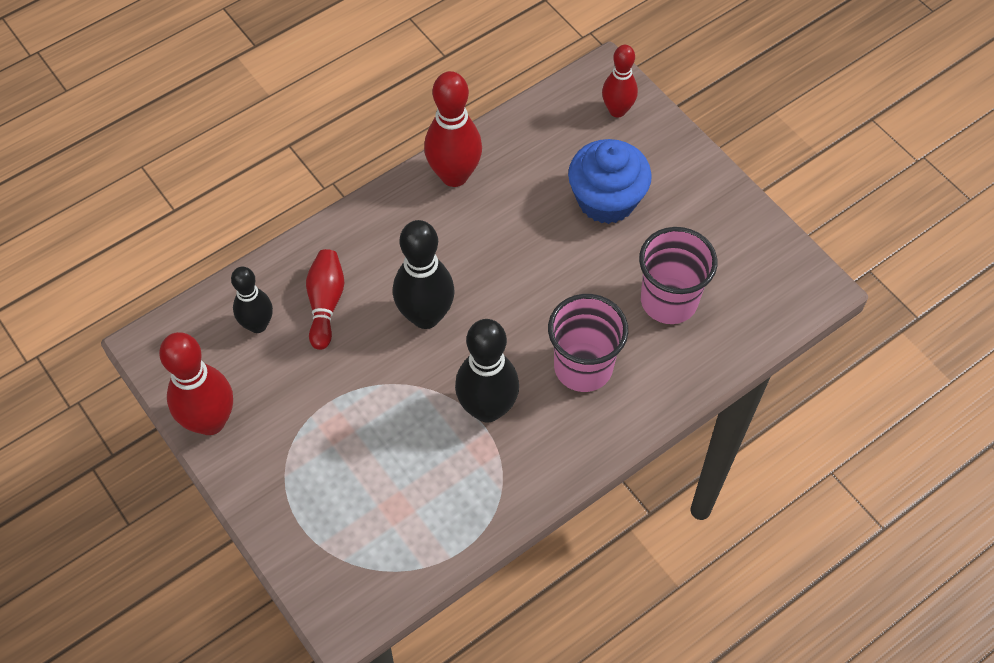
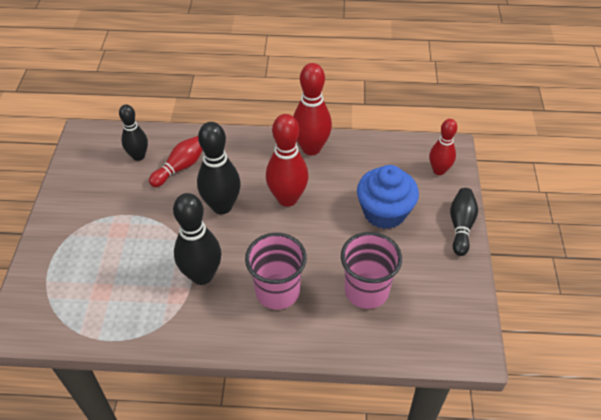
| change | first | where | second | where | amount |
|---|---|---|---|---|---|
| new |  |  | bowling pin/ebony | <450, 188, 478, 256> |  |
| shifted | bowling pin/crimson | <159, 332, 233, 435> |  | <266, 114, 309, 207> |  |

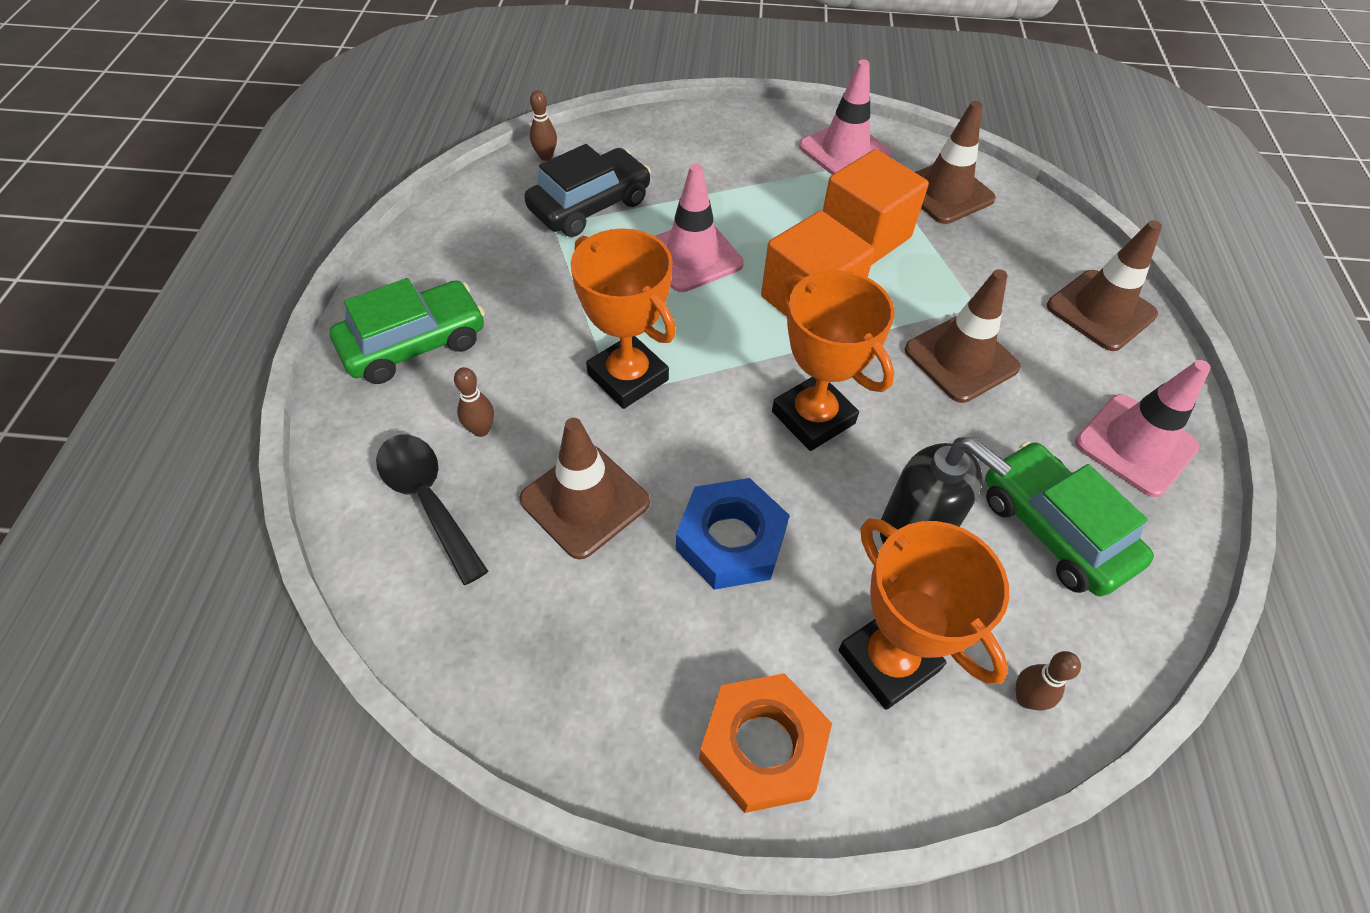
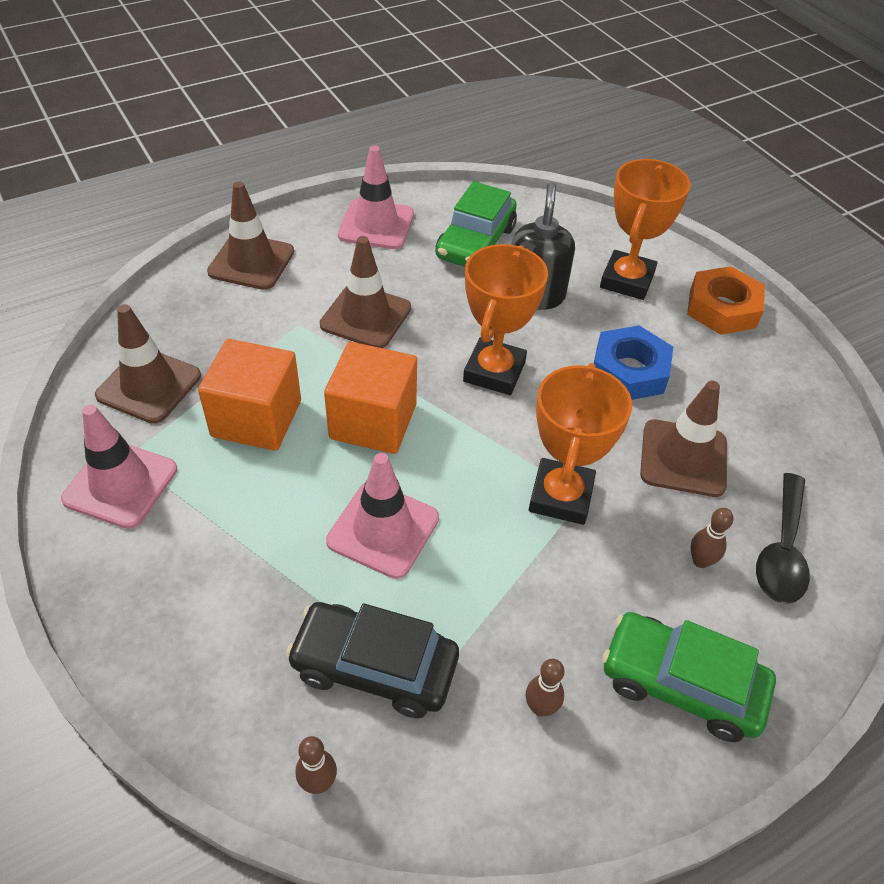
| change | first | where | second | where | amount |
|---|---|---|---|---|---|
| shifted | bowling pin/dark brown | <1016, 651, 1081, 710> |  | <526, 659, 564, 716> |  |

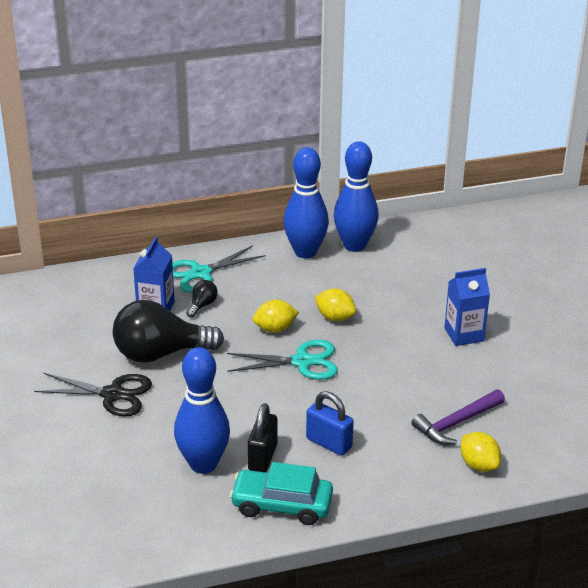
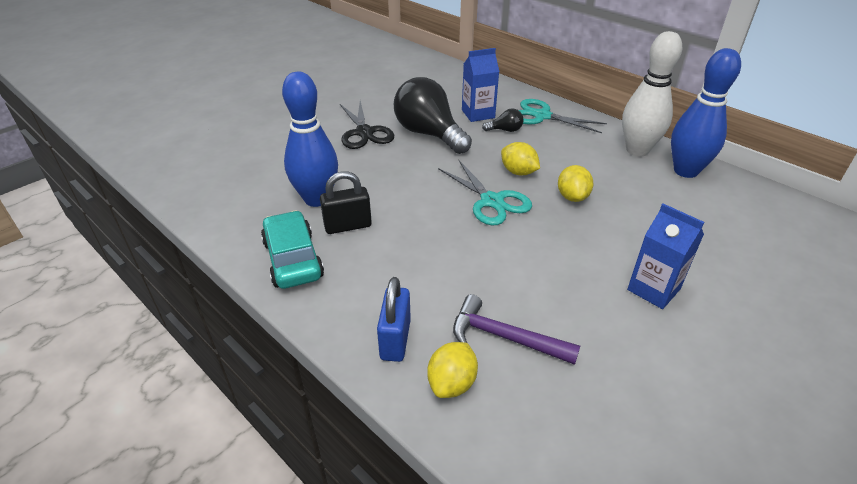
| change | first | where | second | where | amount |
|---|---|---|---|---|---|
| shifted | padlock/cobalt | <306, 391, 354, 456> |  | <377, 277, 411, 362> |  |
| repainted | bowling pin/cobalt | <283, 147, 329, 258> | bowling pin/snow-white | <622, 31, 682, 156> |  |

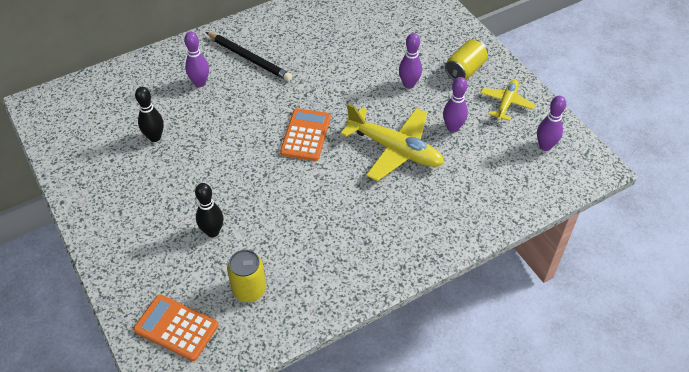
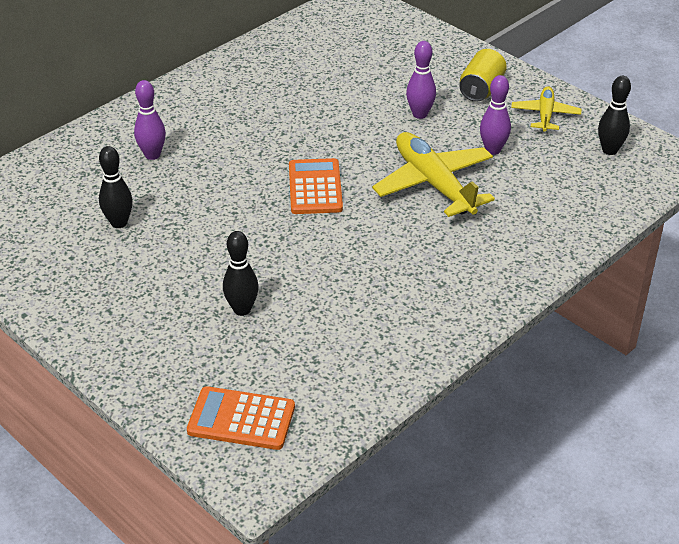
| change | first | where | second | where | amount |
|---|---|---|---|---|---|
| gone | pencil/ebony | <206, 32, 293, 81> |  |  |  |
| gone | tin/bright yellow | <227, 249, 266, 302> |  |  |  |
| repainted | bowling pin/violet | <537, 96, 566, 151> | bowling pin/ebony | <598, 76, 631, 155> |  |
| rotated | plane/bright yellow | <340, 103, 444, 181> |  | <372, 132, 495, 217> | 135 degrees counterclockwise |

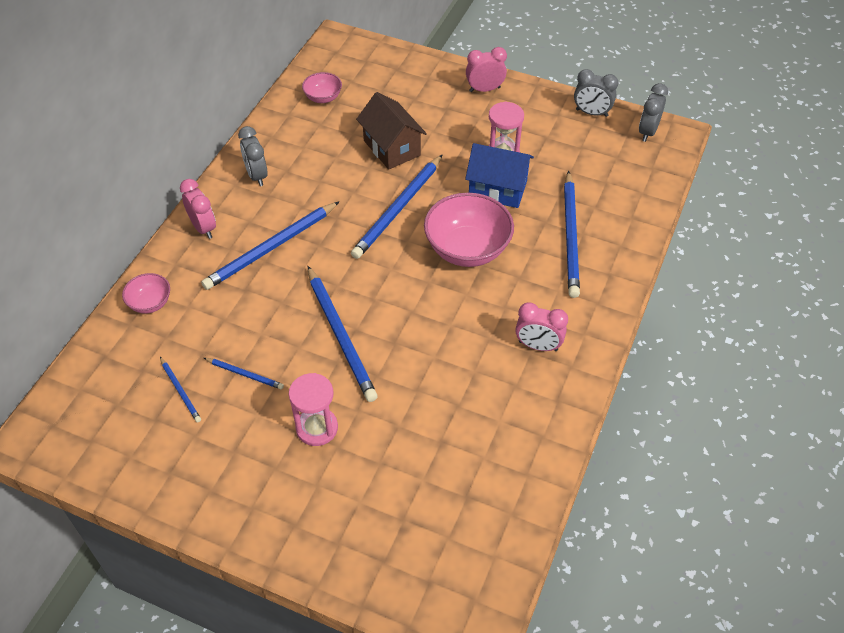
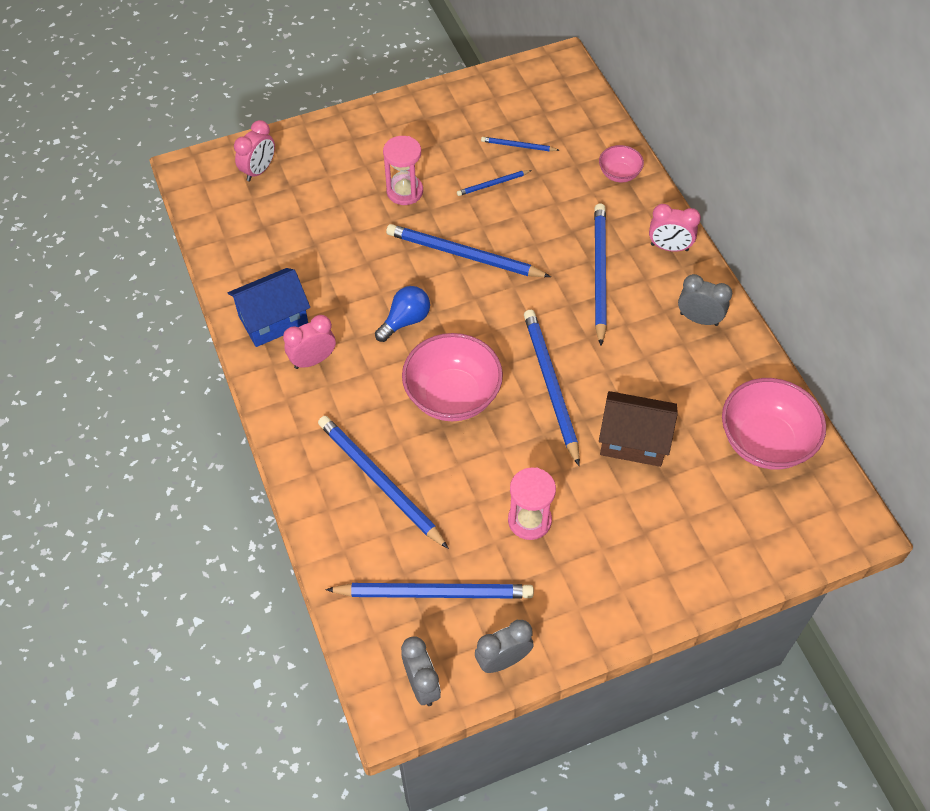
| change | first | where | second | where | amount |
|---|---|---|---|---|---|
| new |  |  | pencil/cobalt | <326, 583, 534, 599> |  |
| new |  |  | lightbulb/cobalt | <375, 286, 430, 342> |  |
| shifted | house/cobalt | <465, 143, 534, 208> |  | <228, 268, 310, 347> |  |
| shifted | bedside clock/rosy | <466, 47, 507, 92> |  | <234, 120, 275, 182> |  |
| scaled | bowl/rosy | <302, 72, 342, 103> |  | <722, 378, 826, 470> | x1.96 |

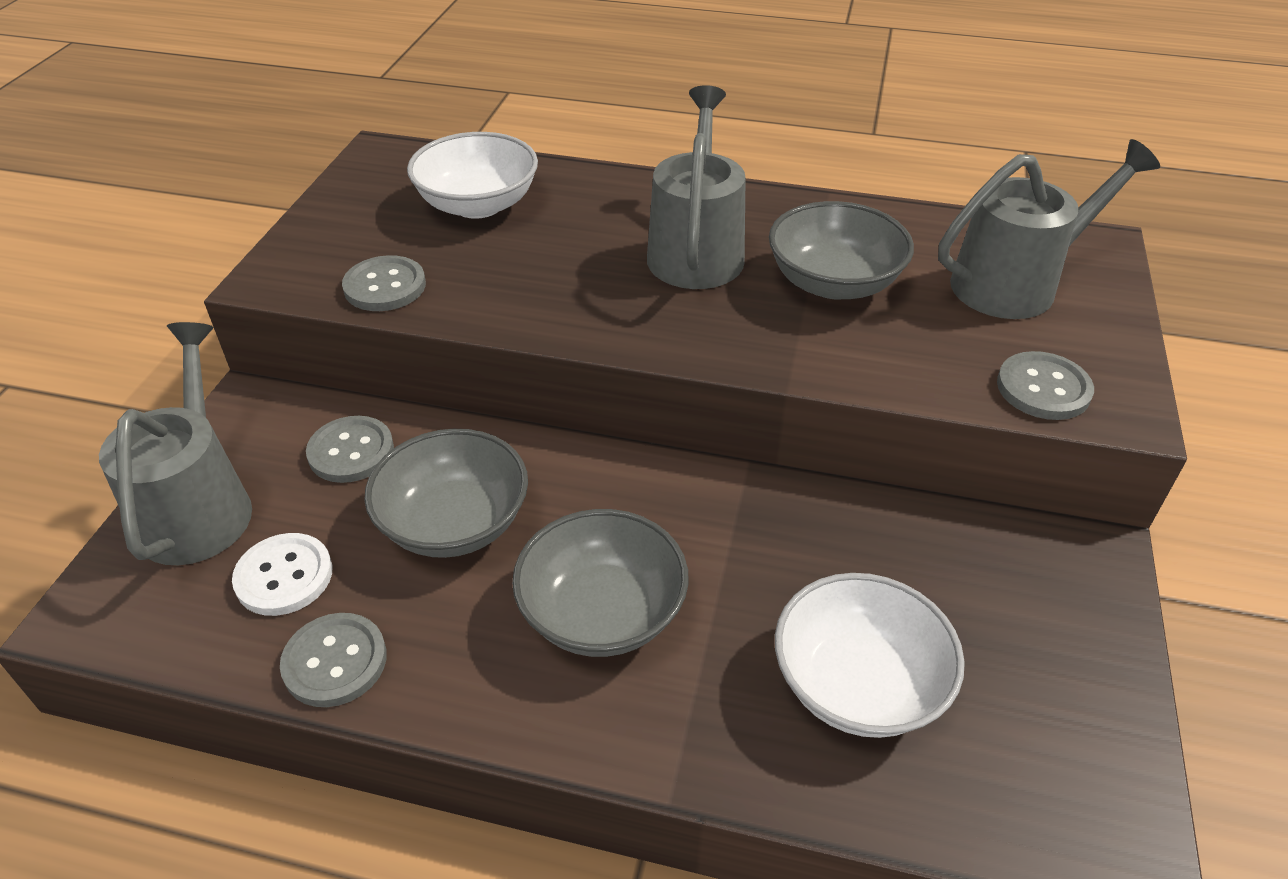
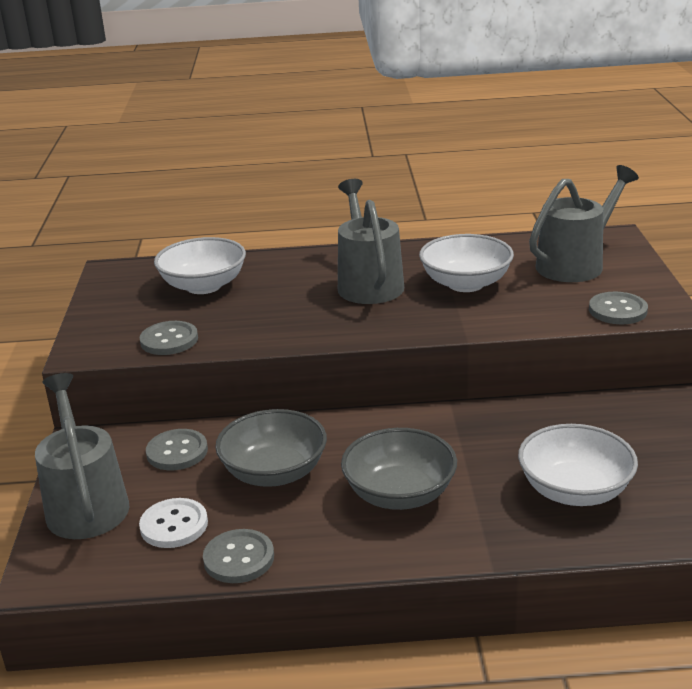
| change | first | where | second | where | amount |
|---|---|---|---|---|---|
| repainted | bowl/gray | <769, 201, 914, 299> | bowl/snow-white | <419, 234, 514, 292> |  |

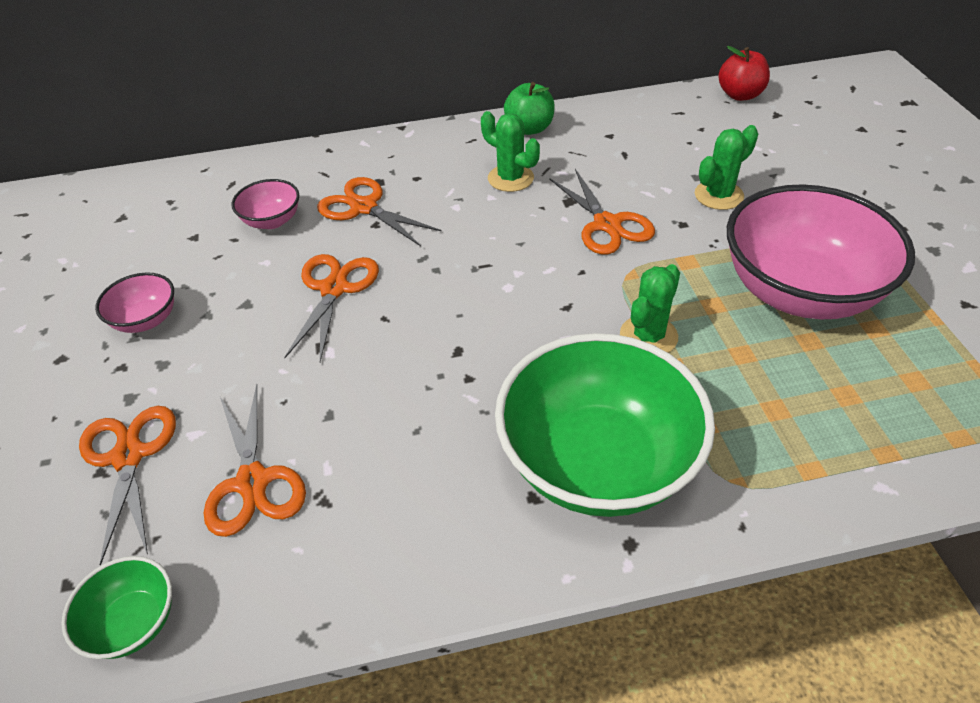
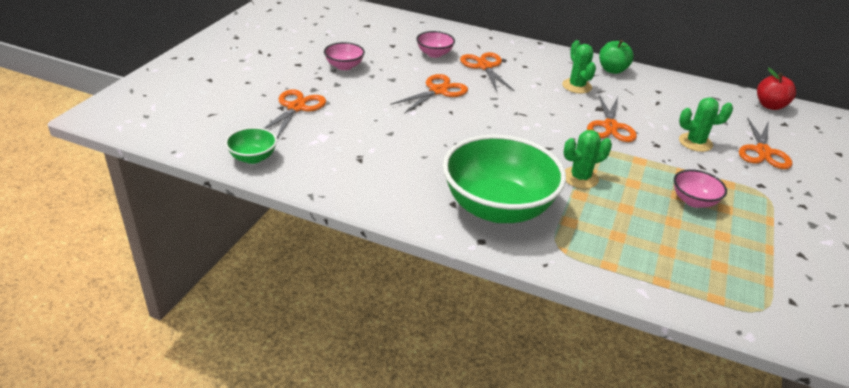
| change | first | where | second | where | amount |
|---|---|---|---|---|---|
| shifted | scissors/bright orange | <204, 384, 306, 537> |  | <739, 117, 792, 169> |  |
| scaled | bowl/rosy | <727, 184, 915, 319> |  | <674, 169, 727, 208> | x0.45 |

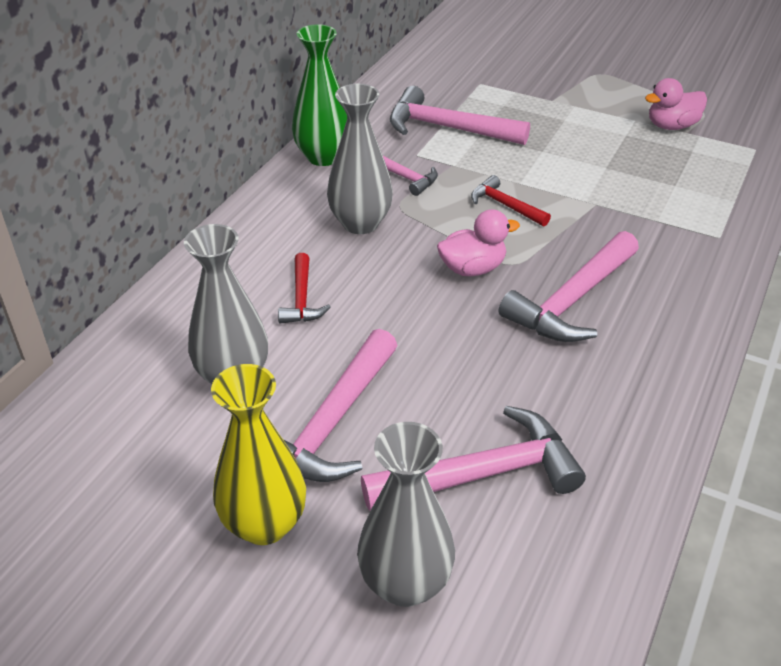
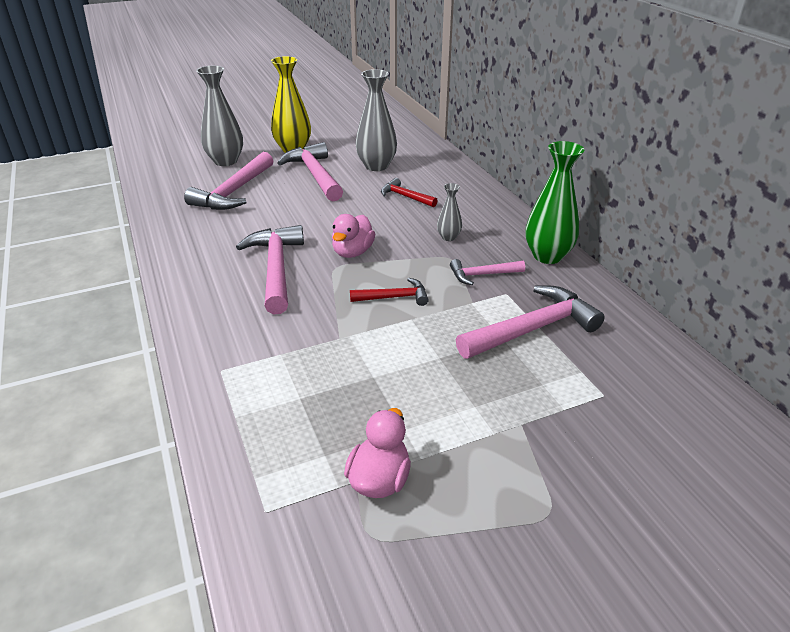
| change | first | where | second | where | amount |
|---|---|---|---|---|---|
| scaled | vase/gray | <327, 84, 393, 234> |  | <437, 183, 462, 241> | x0.51 |

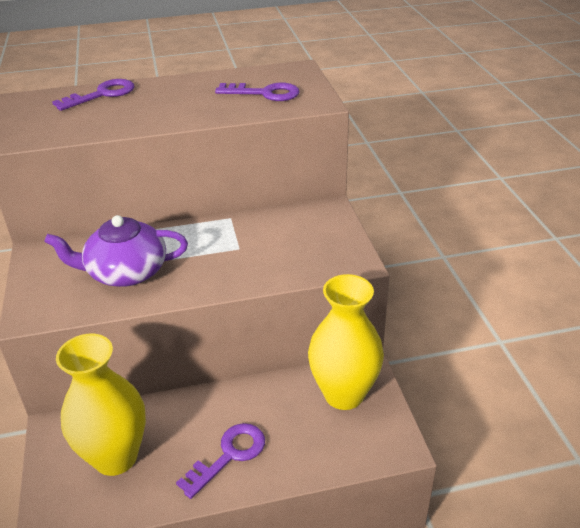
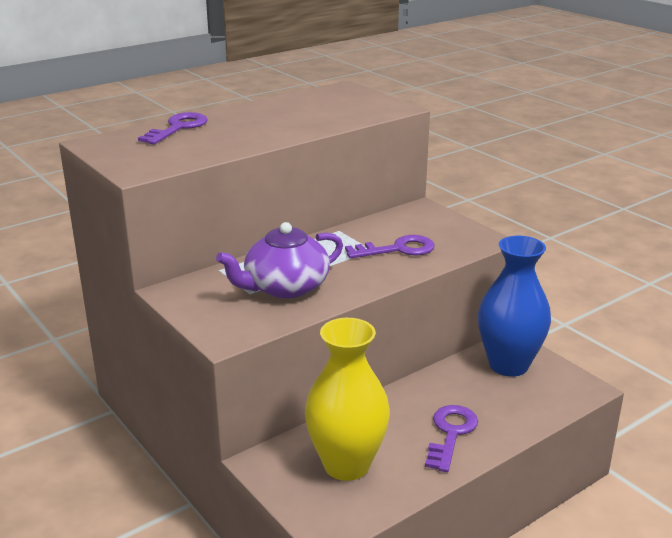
| change | first | where | second | where | amount |
|---|---|---|---|---|---|
| shifted | key/violet | <215, 83, 299, 101> |  | <345, 235, 435, 258> |  |
| repainted | vase/bright yellow | <308, 274, 384, 410> | vase/cobalt | <478, 236, 551, 377> |  |

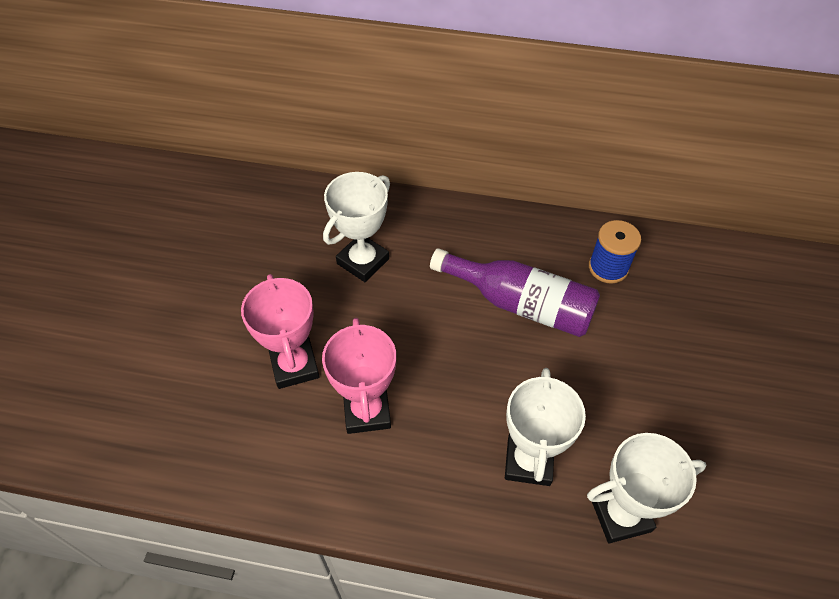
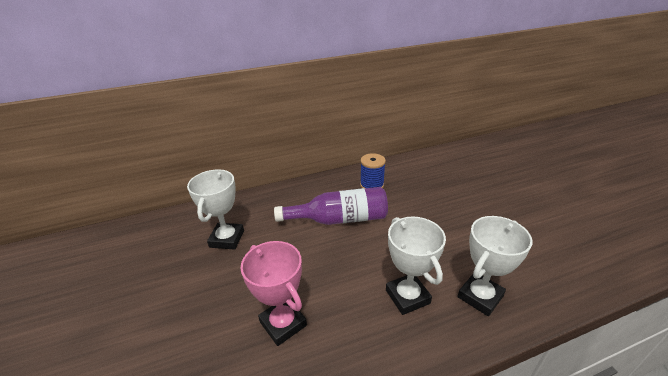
| change | first | where | second | where | amount |
|---|---|---|---|---|---|
| gone | prize cup/rosy | <241, 274, 320, 389> |  |  |  |

